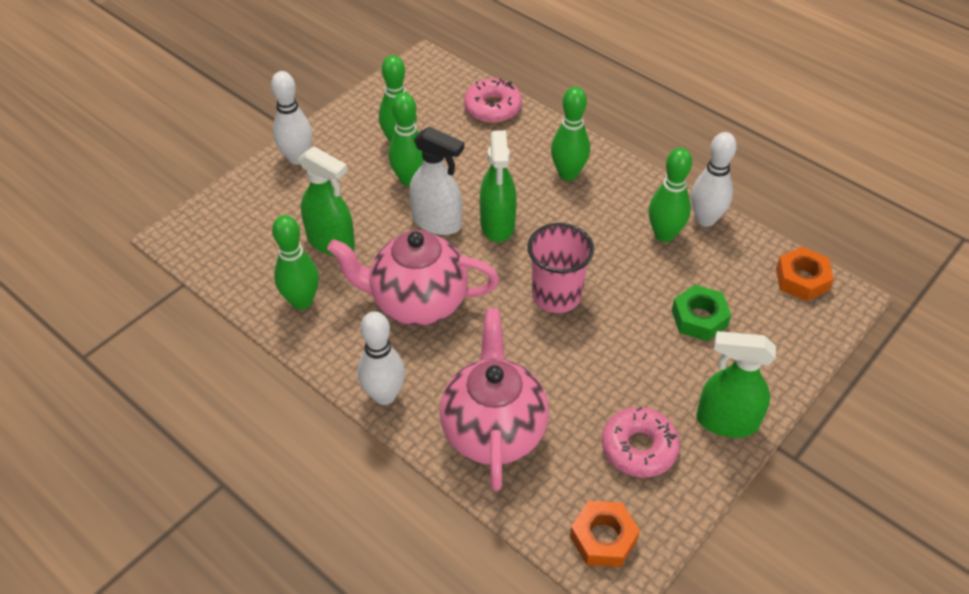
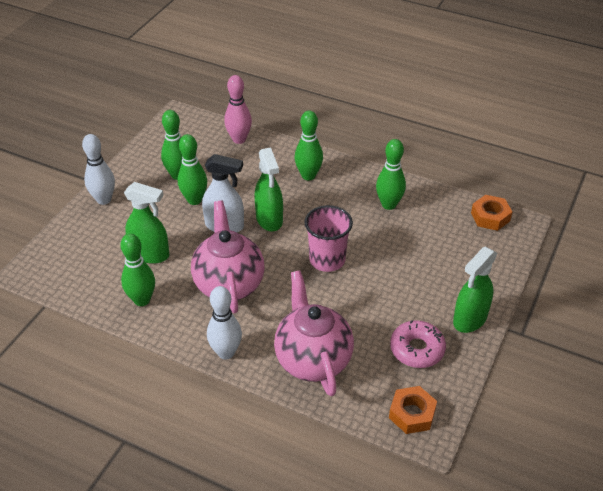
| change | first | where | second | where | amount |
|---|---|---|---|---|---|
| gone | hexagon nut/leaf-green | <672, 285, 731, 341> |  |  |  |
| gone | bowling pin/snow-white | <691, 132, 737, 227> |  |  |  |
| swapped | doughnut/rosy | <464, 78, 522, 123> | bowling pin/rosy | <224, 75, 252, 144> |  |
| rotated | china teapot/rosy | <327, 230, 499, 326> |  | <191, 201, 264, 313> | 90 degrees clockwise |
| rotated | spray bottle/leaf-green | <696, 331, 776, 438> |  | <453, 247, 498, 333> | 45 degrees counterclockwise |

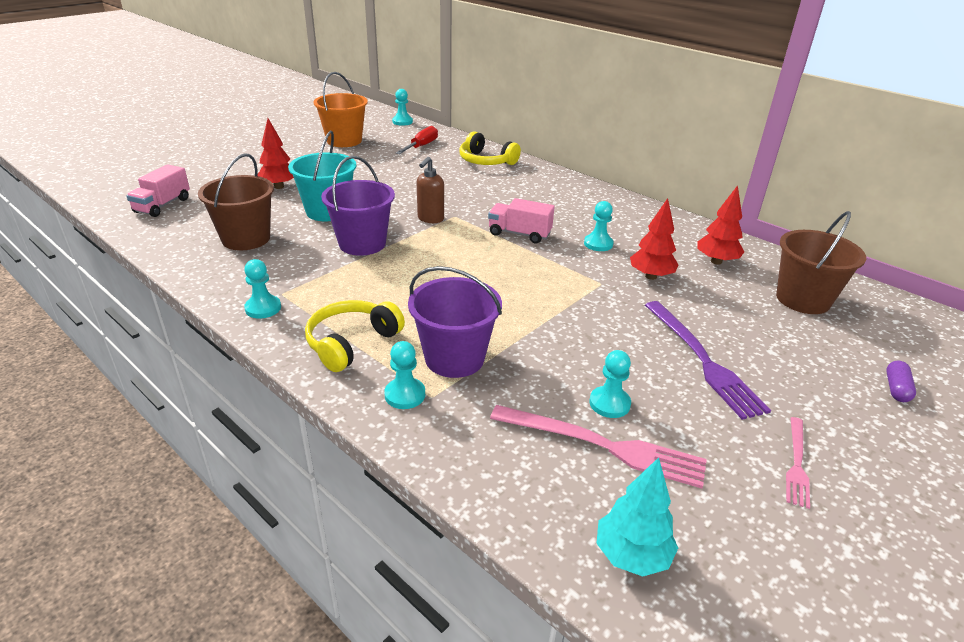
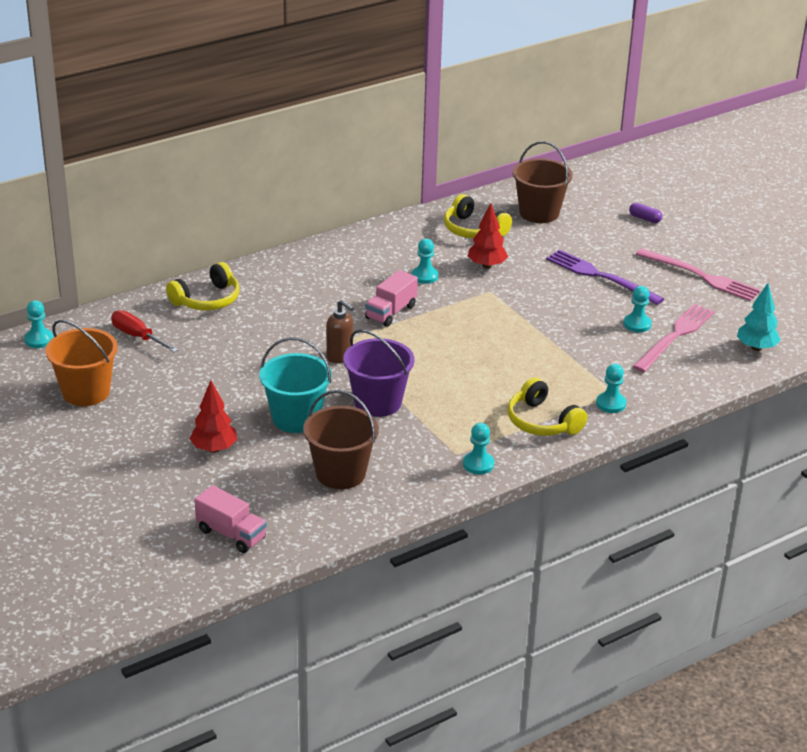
| change | first | where | second | where | amount |
|---|---|---|---|---|---|
| gone | sand bucket/violet | <408, 266, 502, 378> |  |  |  |
| swapped | toy tree/crimson | <697, 185, 744, 265> | headphones/bright yellow | <444, 194, 512, 238> |  |
| rotated | table fork/violet | <645, 301, 771, 420> |  | <546, 249, 664, 305> | 135 degrees counterclockwise |
| scaled | table fork/rosy | <786, 417, 810, 509> |  | <636, 248, 760, 301> | x1.81 |

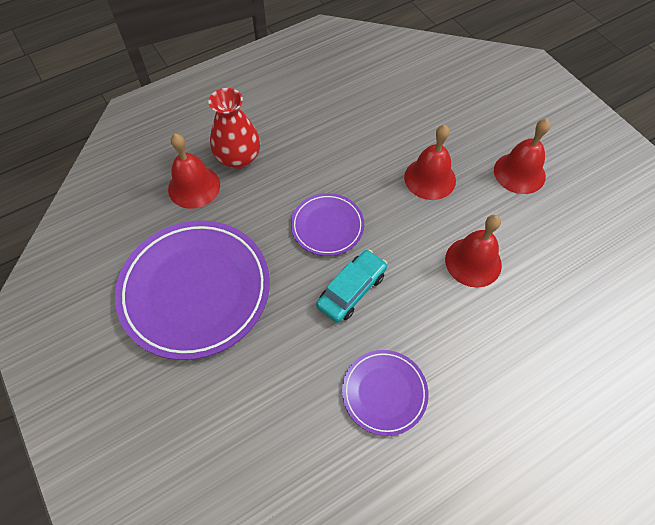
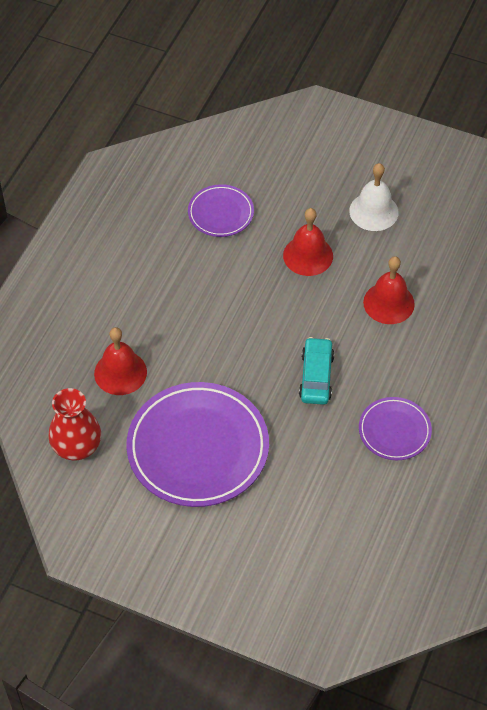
| change | first | where | second | where | amount |
|---|---|---|---|---|---|
| shifted | vase/crimson | <209, 88, 260, 169> |  | <49, 388, 101, 461> |  |
| shifted | flat dish/violet | <291, 193, 364, 256> |  | <188, 184, 254, 237> |  |
| repainted | school bell/crimson | <494, 119, 550, 194> | school bell/snow-white | <349, 163, 398, 231> |  |

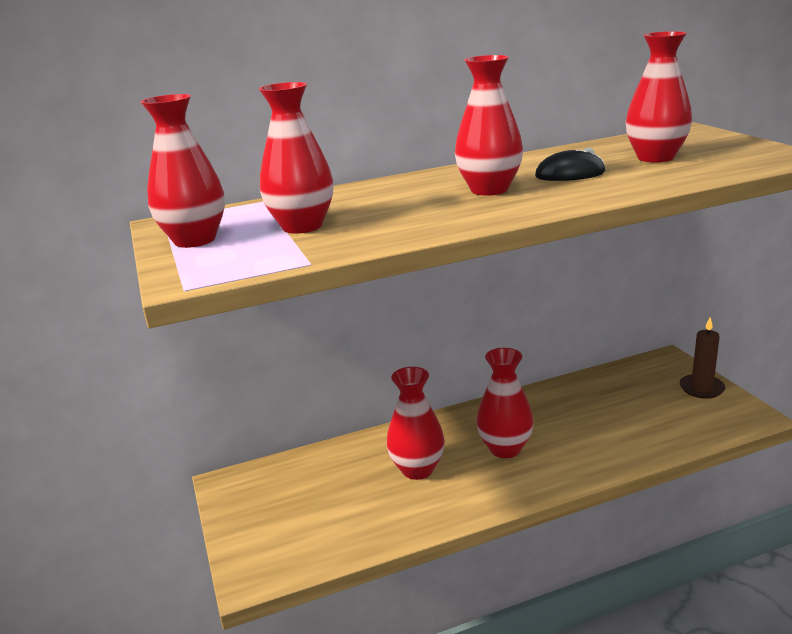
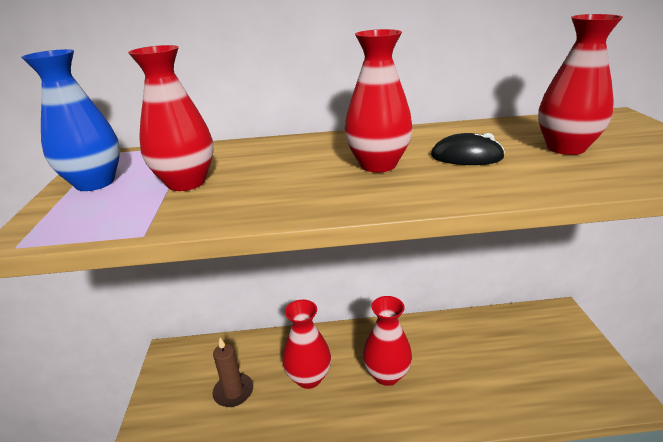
| change | first | where | second | where | amount |
|---|---|---|---|---|---|
| shifted | pillar candle/dark brown | <680, 317, 726, 399> |  | <213, 338, 253, 407> |  |
| repainted | vase/crimson | <140, 94, 225, 248> | vase/cobalt | <21, 49, 120, 191> |  |

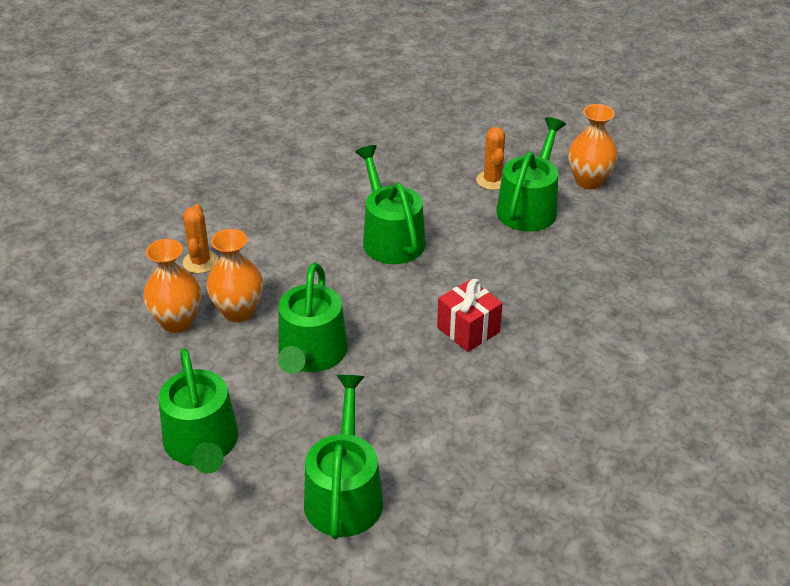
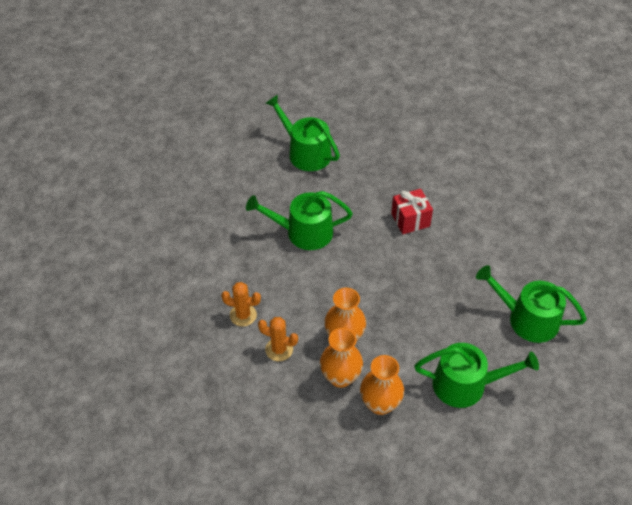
| change | first | where | second | where | amount |
|---|---|---|---|---|---|
| gone | watering pot/leaf-green | <278, 263, 348, 374> |  |  |  |
| shifted | saguaro cactus/bright orange | <476, 127, 505, 190> |  | <221, 282, 261, 326> |  |
| shifted | vase/bright orange | <568, 104, 618, 189> |  | <360, 355, 404, 415> |  |

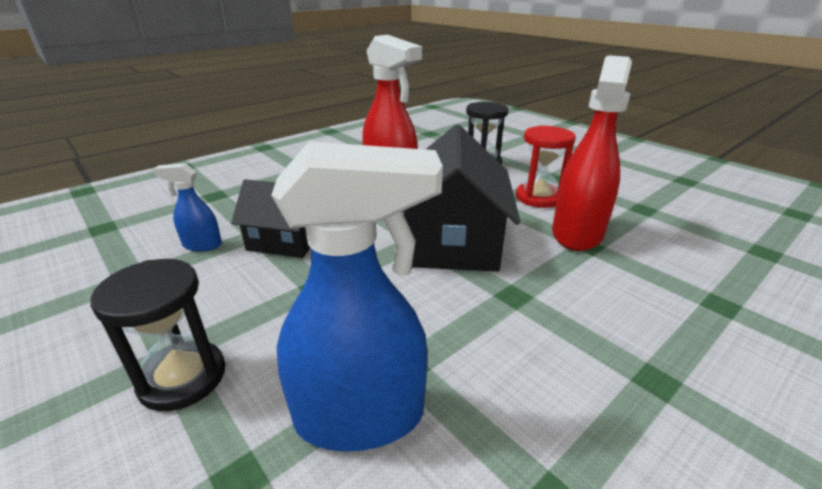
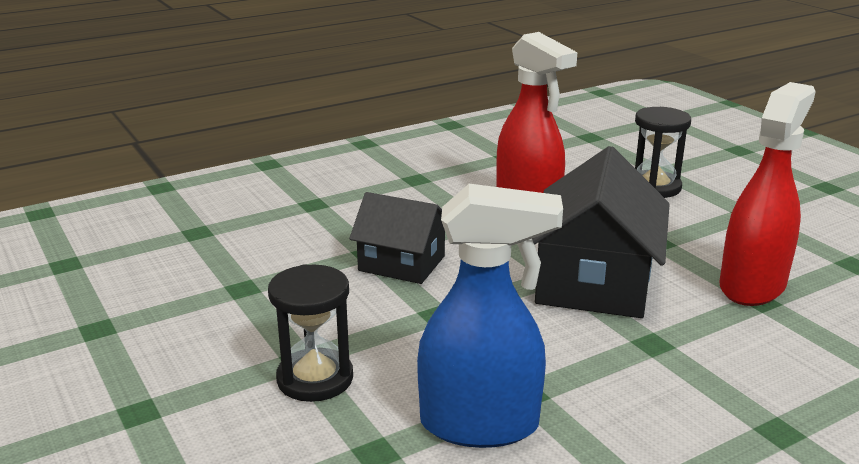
| change | first | where | second | where | amount |
|---|---|---|---|---|---|
| gone | spray bottle/cobalt | <153, 163, 222, 252> |  |  |  |
| gone | hourglass/crimson | <516, 126, 576, 208> |  |  |  |

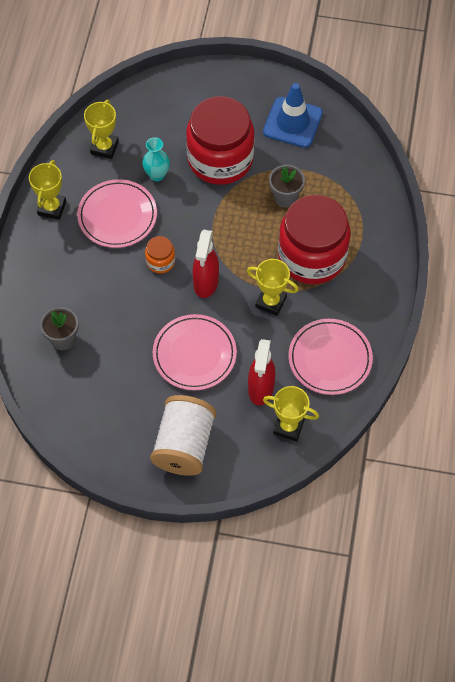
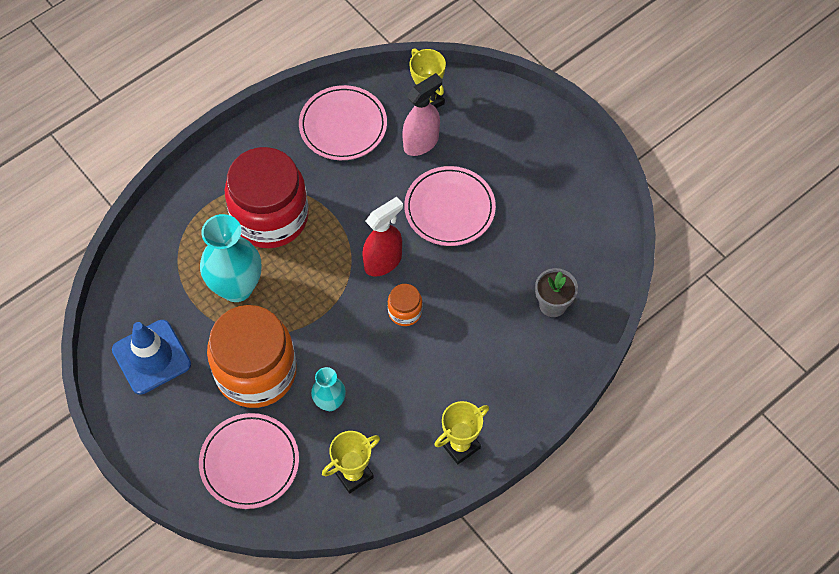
| change | first | where | second | where | amount |
|---|---|---|---|---|---|
| gone | spool/snow-white | <150, 395, 216, 476> |  |  |  |
| gone | prize cup/bright yellow | <247, 259, 299, 316> |  |  |  |
| shifted | flat dish/rosy | <77, 179, 157, 248> |  | <199, 413, 299, 509> |  |
| swapped | flower pot/gray | <269, 165, 305, 208> | vase/teal | <200, 214, 261, 302> |  |
| repainted | jam jar/crimson | <186, 96, 254, 185> | jam jar/bright orange | <207, 305, 297, 408> |  |
| repainted | spray bottle/crimson | <248, 339, 275, 405> | spray bottle/rosy | <402, 73, 442, 156> |  |

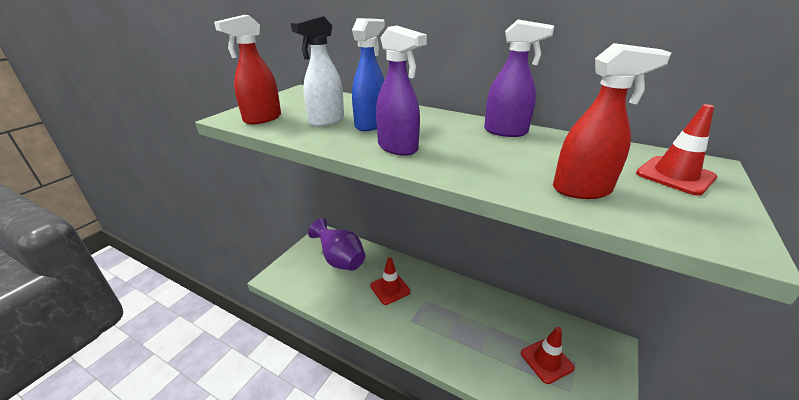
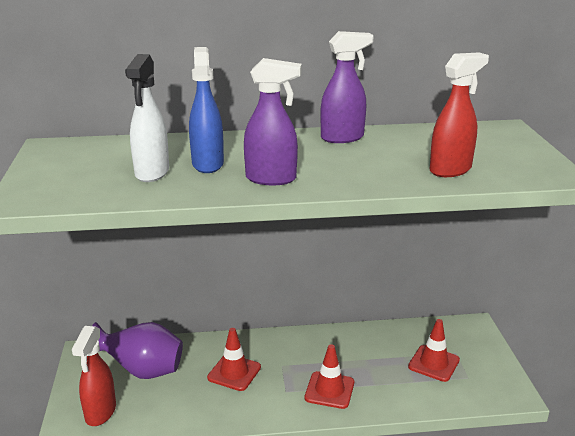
| change | first | where | second | where | amount |
|---|---|---|---|---|---|
| shifted | spray bottle/crimson | <214, 15, 281, 124> |  | <72, 326, 116, 426> |  |
| shifted | traffic cone/crimson | <636, 104, 717, 196> |  | <305, 344, 354, 409> |  |

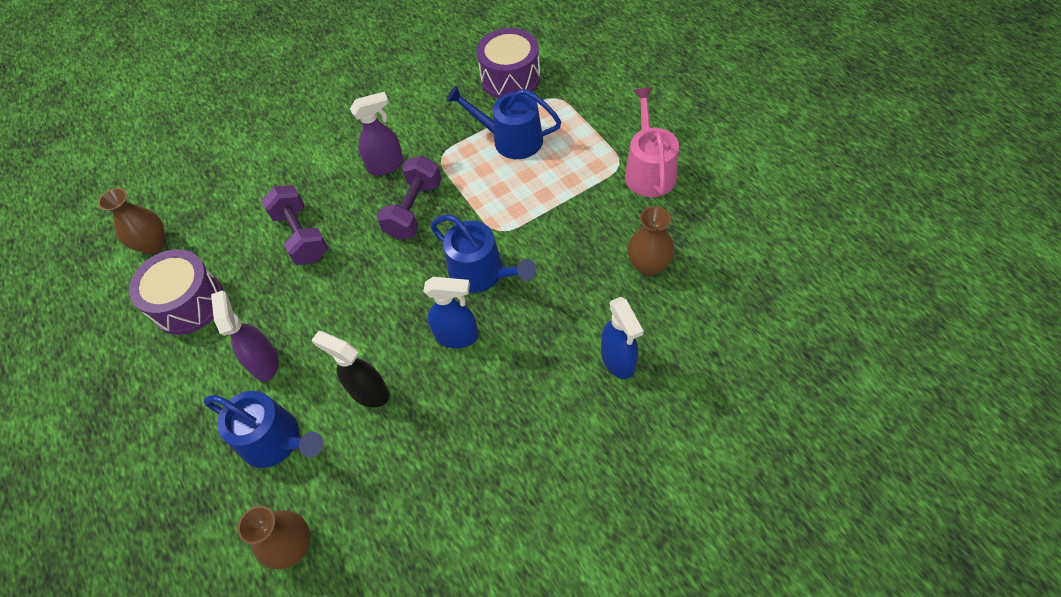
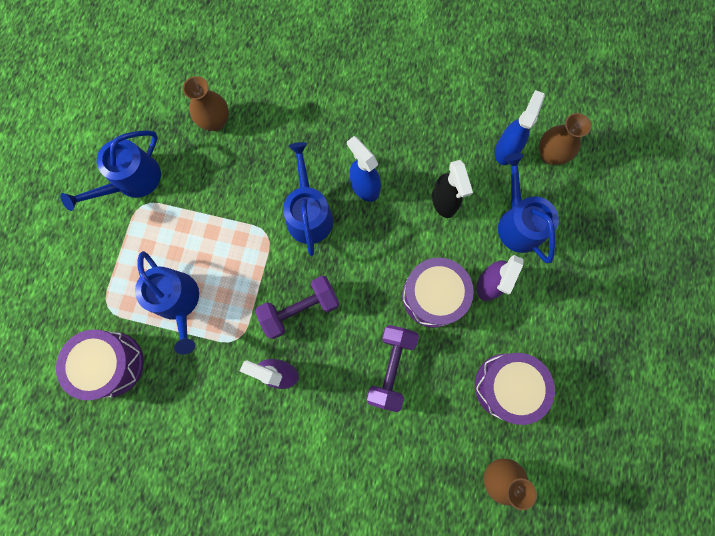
| change | first | where | second | where | amount |
|---|---|---|---|---|---|
| new |  |  | toy drum/violet | <402, 258, 474, 328> |  |
| shifted | spray bottle/cobalt | <601, 297, 644, 379> |  | <495, 90, 545, 165> |  |
| repainted | watering pot/rosy | <625, 88, 679, 197> | watering pot/cobalt | <61, 130, 161, 211> |  |

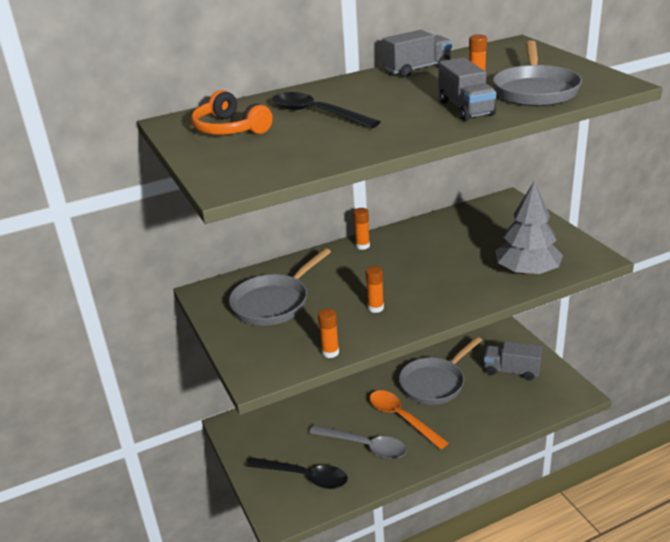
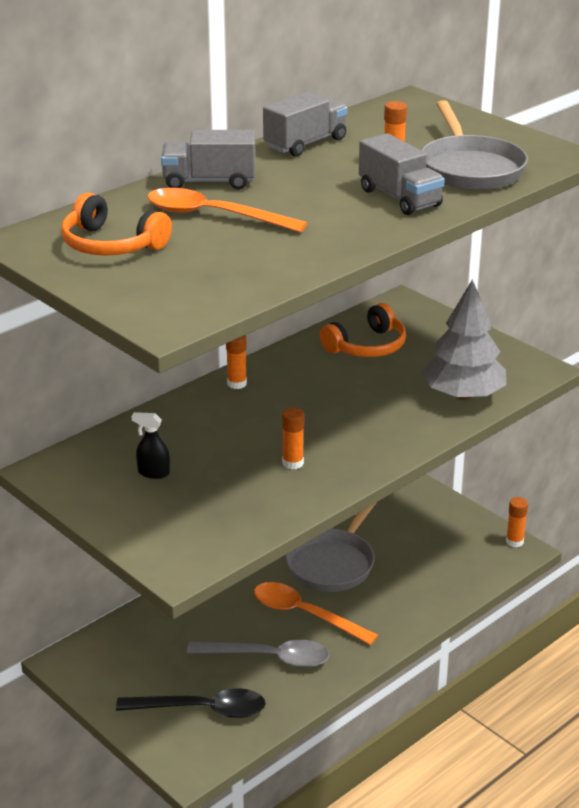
| change | first | where | second | where | amount |
|---|---|---|---|---|---|
| new |  |  | headphones/bright orange | <320, 303, 406, 357> |  |
| shifted | stick of glue/bright orange | <318, 308, 339, 358> |  | <506, 497, 528, 548> |  |
| shifted | lorry/gray | <484, 341, 542, 381> |  | <161, 130, 256, 190> |  |
| swapped | pan/gray | <229, 248, 331, 326> | spray bottle/ebony | <131, 412, 170, 479> |  |
| repainted | spoon/ebony | <273, 92, 380, 128> | spoon/bright orange | <147, 188, 307, 233> |  |

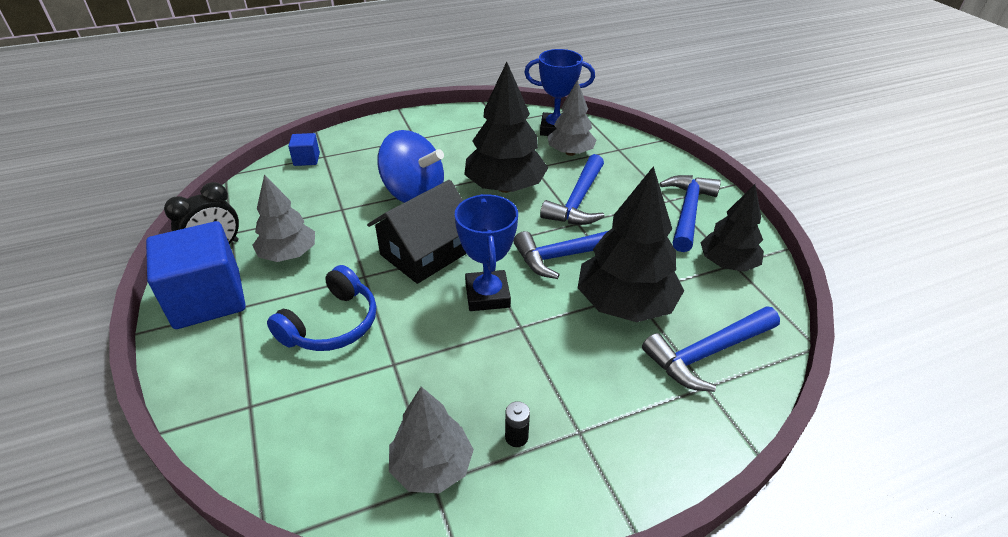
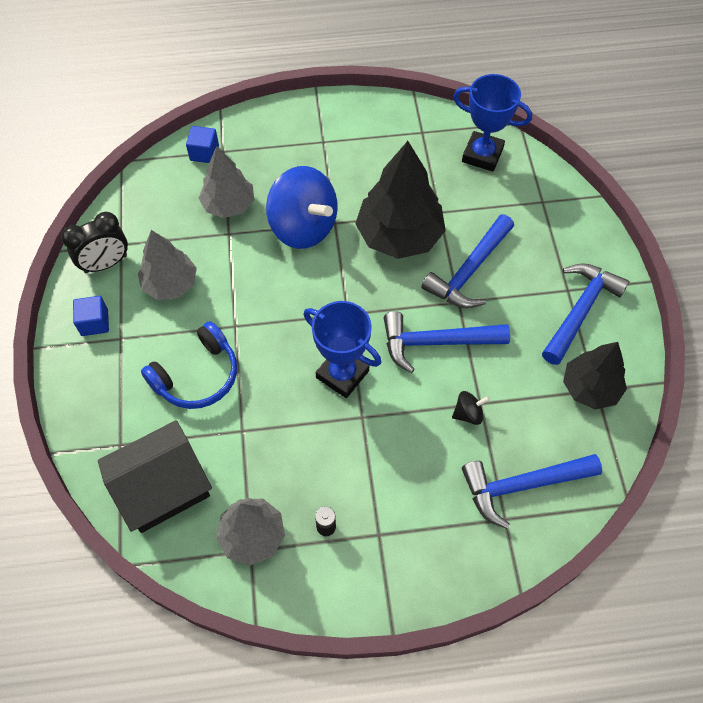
| change | first | where | second | where | amount |
|---|---|---|---|---|---|
| shifted | house/ebony | <367, 180, 467, 284> |  | <98, 420, 212, 533> |  |
| shifted | toy tree/gray | <547, 80, 597, 156> |  | <199, 146, 254, 218> |  |
| swapped | toy tree/ebony | <578, 166, 684, 322> | spinning top/ebony | <452, 391, 490, 425> |  |
| rotated | prize cup/cobalt | <455, 194, 518, 311> |  | <303, 301, 381, 398> | 60 degrees counterclockwise |
| scaled | solid cube/cobalt | <146, 221, 246, 329> |  | <73, 296, 109, 336> | x0.45 |

